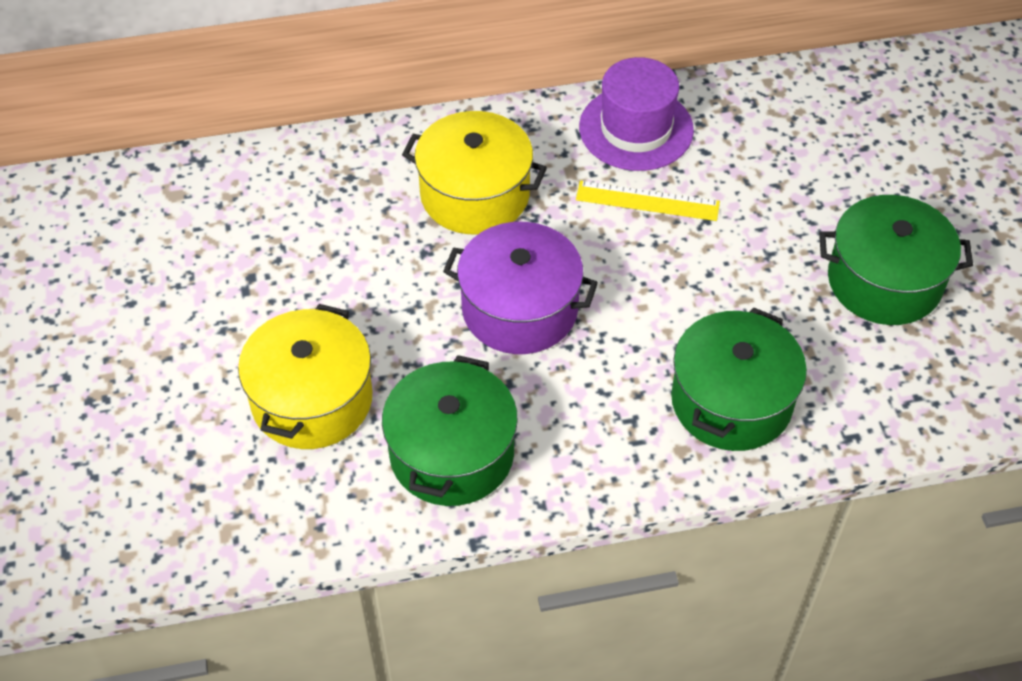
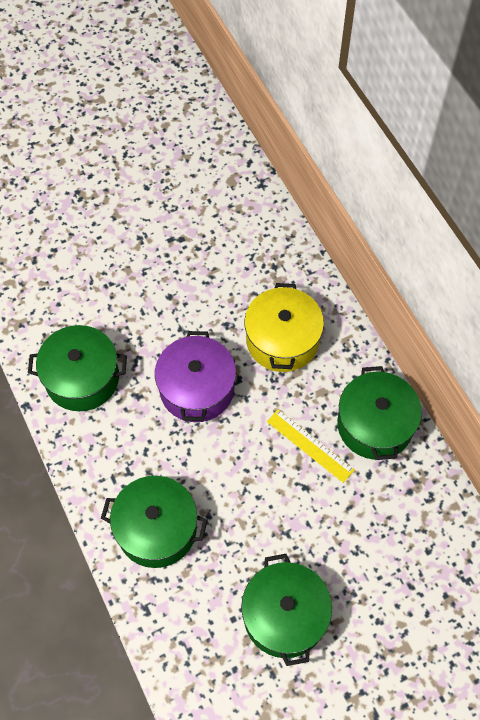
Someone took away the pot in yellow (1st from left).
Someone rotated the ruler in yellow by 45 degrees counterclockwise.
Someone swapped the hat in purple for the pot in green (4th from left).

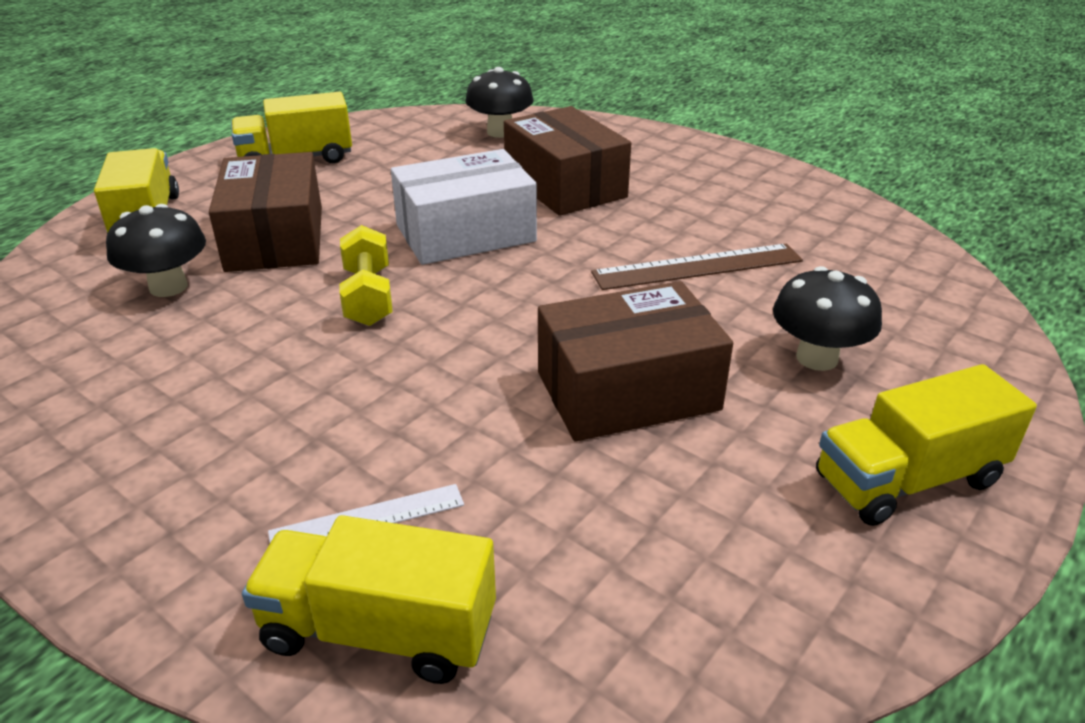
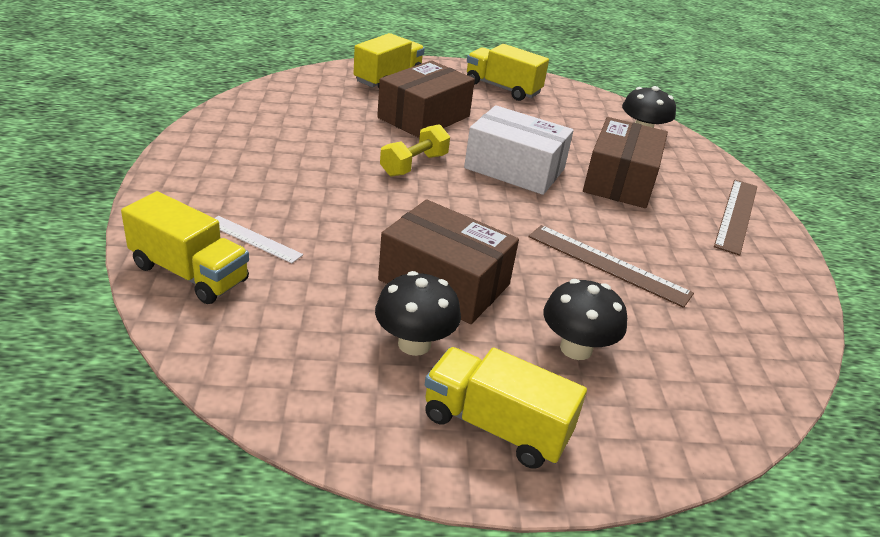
Someone carried the mushroom in black (1st from left).
Someone rotated the truck in yellow (3rd from left in the first image) by 150 degrees clockwise.
Someone put down the ruler in brown (2nd from left).

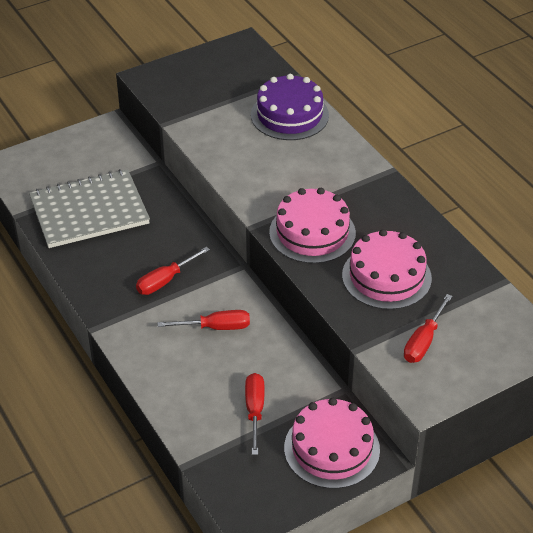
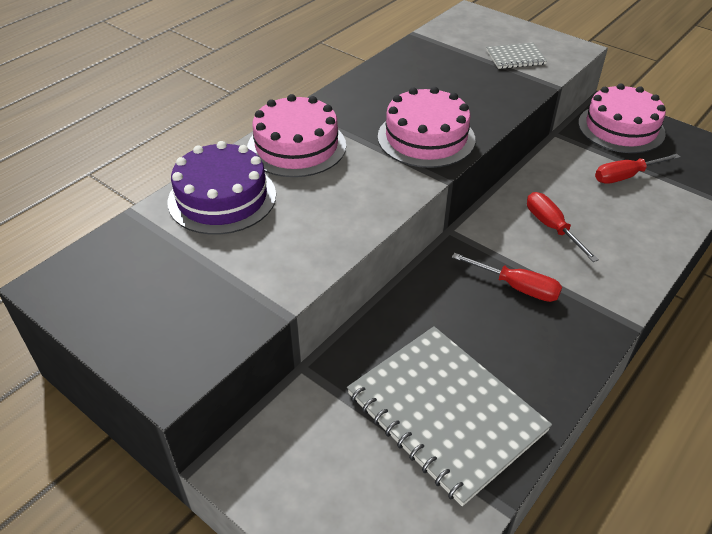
Someone carried the cake in pink (3rd from left in the first image).
Someone swapped the screwdriver in red (4th from left) for the notebook in grey (2nd from left).

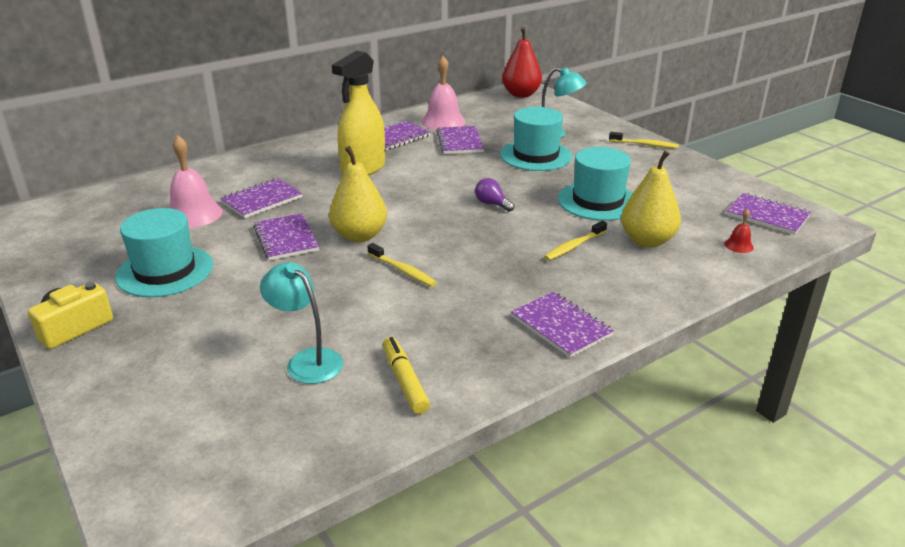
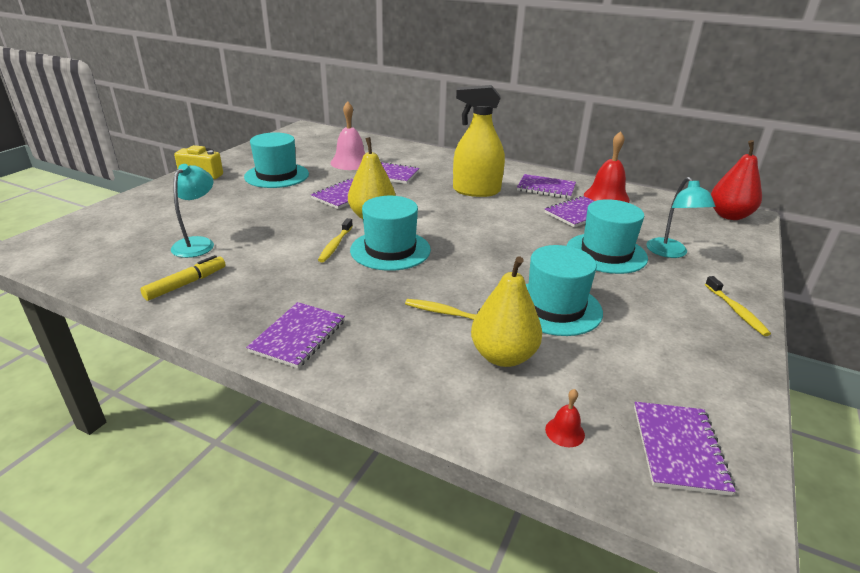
Someone repainted the bell in pink (2nd from left), which became the bell in red (2nd from left).
Someone took away the light bulb in purple.
Someone put down the hat in turquoise (2nd from left).

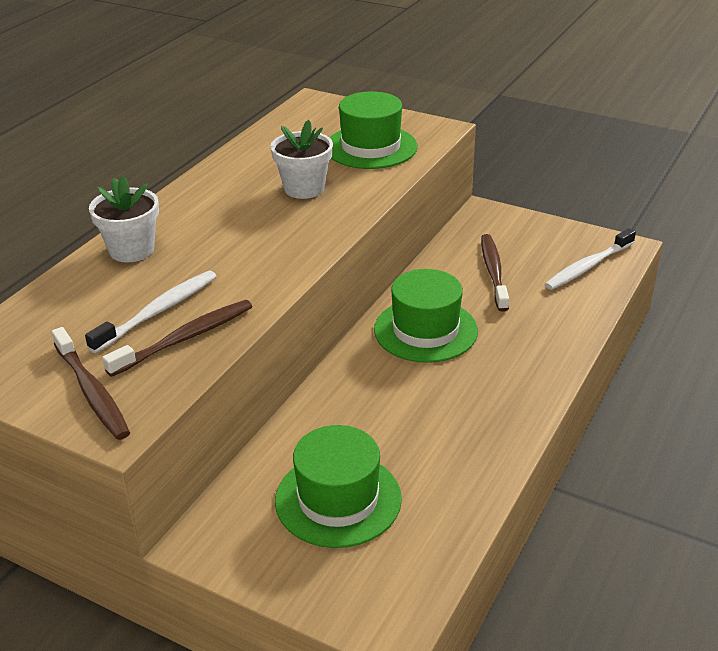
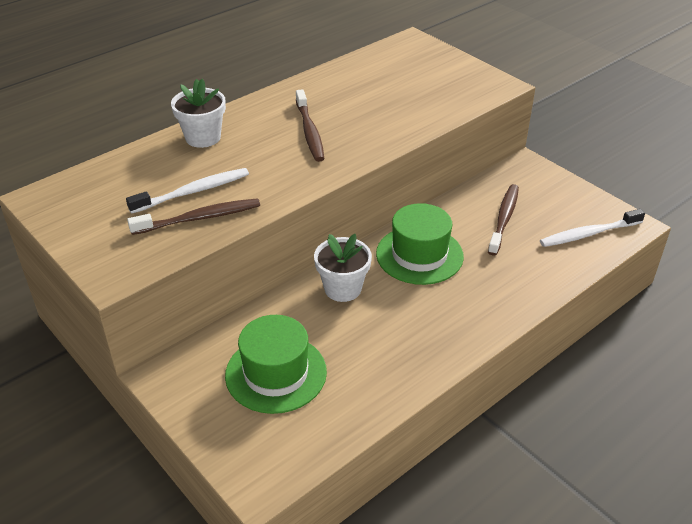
Someone carried the toothbrush in brown (1st from left in the first image).
Someone carried the flower pot in white (2nd from left).
Someone took away the hat in green (2nd from left).

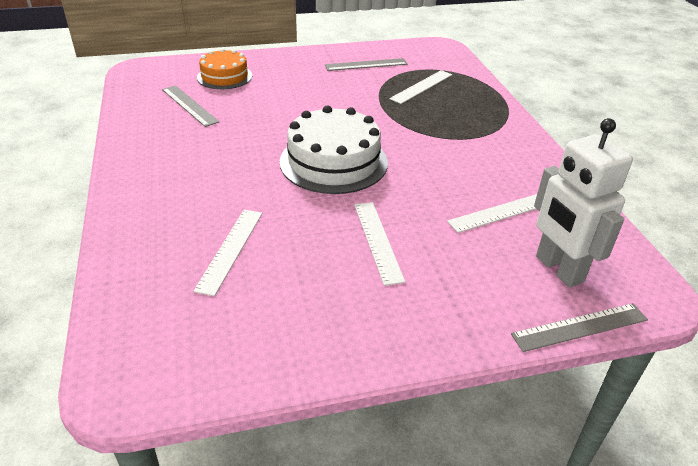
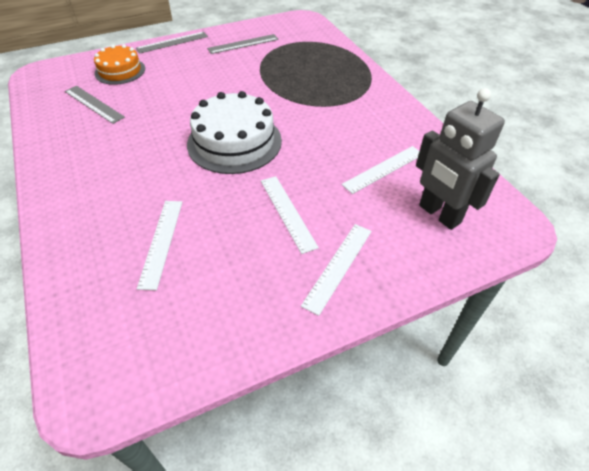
Someone carried the ruler in white (3rd from left).
Someone carried the ruler in grey (3rd from left in the first image).
Someone repainted the robot in white, which became the robot in grey.

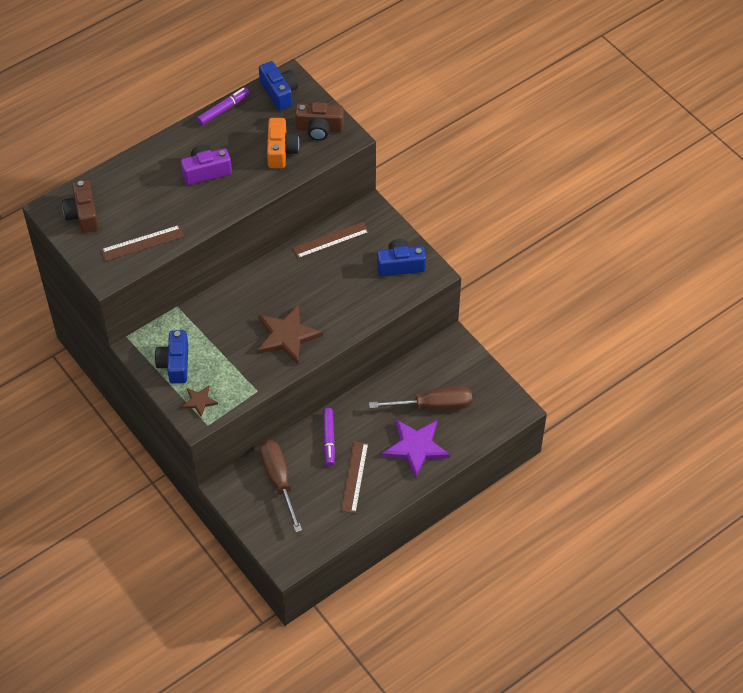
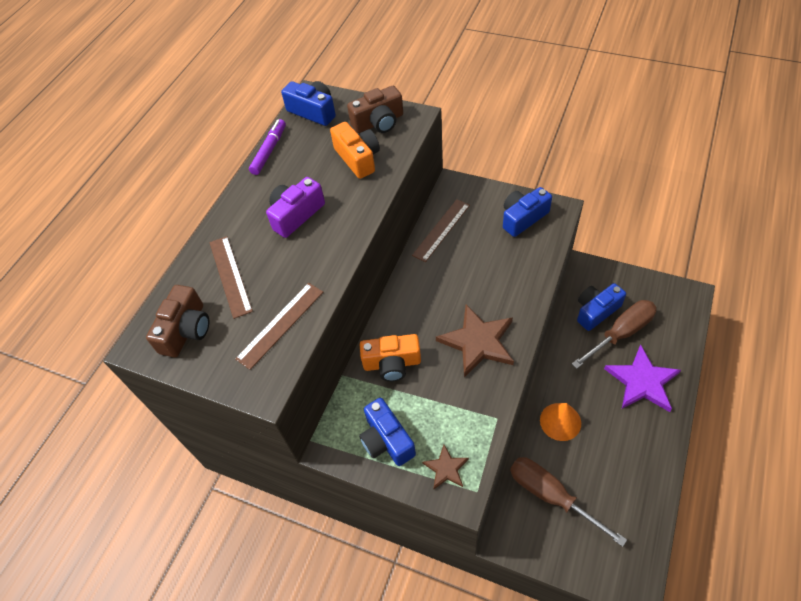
Someone rotated the camera in brown (1st from left) by 120 degrees counterclockwise.
Someone swapped the marker in purple (2nd from left) for the cone in orange.
Someone carried the ruler in brown (3rd from left in the first image).
Someone put down the camera in orange (2nd from left).
Someone put down the camera in blue (4th from left).

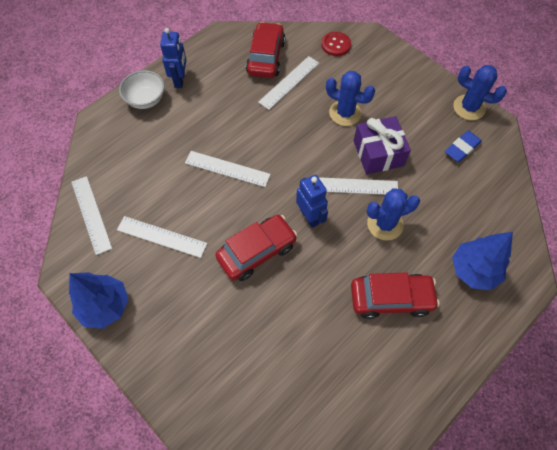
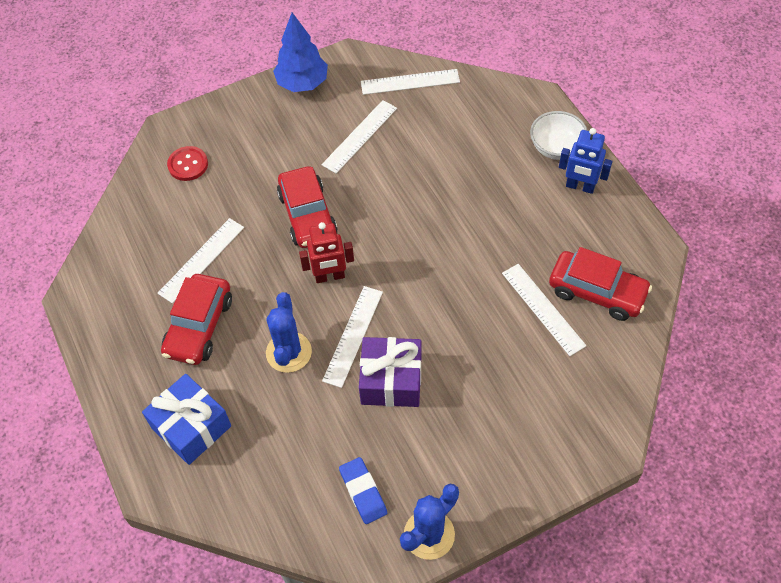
Someone carried the ruler in white (3rd from left in the first image).
Someone repainted the robot in blue (2nd from left), which became the robot in red.
Someone carried the button in red.
Someone took away the cactus in blue (1st from left).
Someone swapped the tree in blue (2nd from left) for the gift in blue.

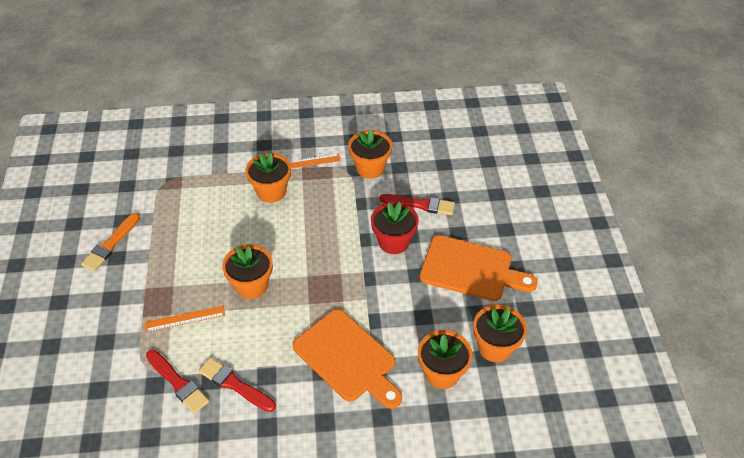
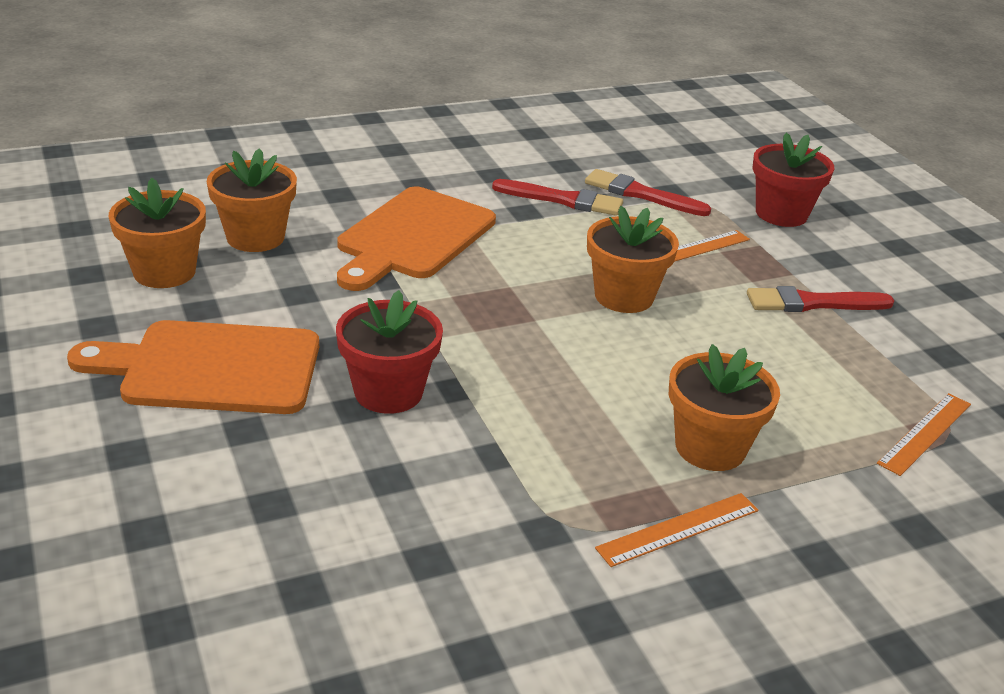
Someone took away the brush in orange.
Someone rotated the cutting board in orange (1st from left in the first image) by 90 degrees counterclockwise.
Someone took away the flower pot in orange (3rd from left).
Someone carried the brush in red (3rd from left).
Someone put down the flower pot in red (2nd from left).
Someone put down the ruler in orange (3rd from left).

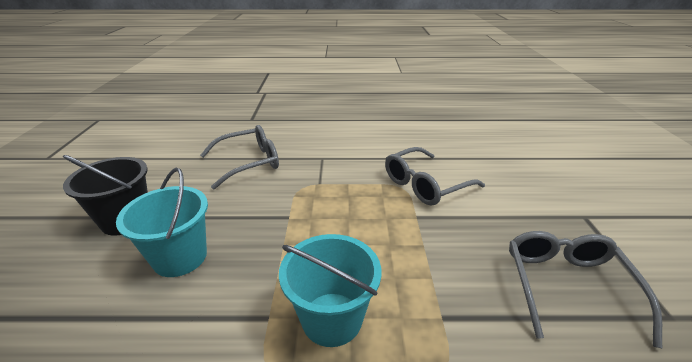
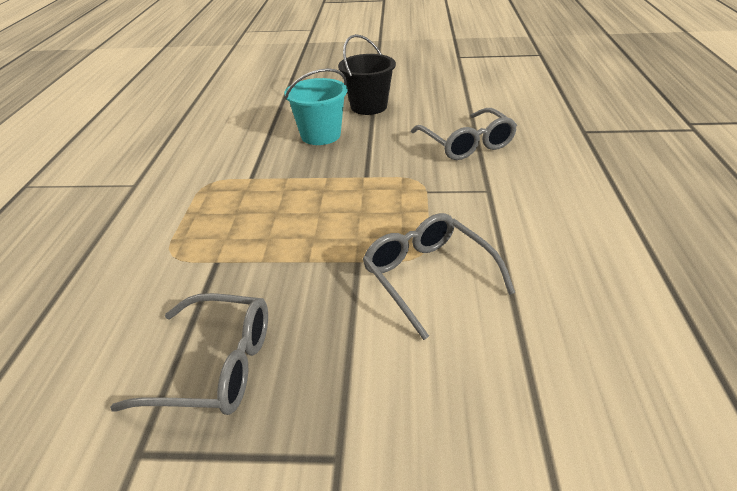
Someone took away the bucket in turquoise (2nd from left).

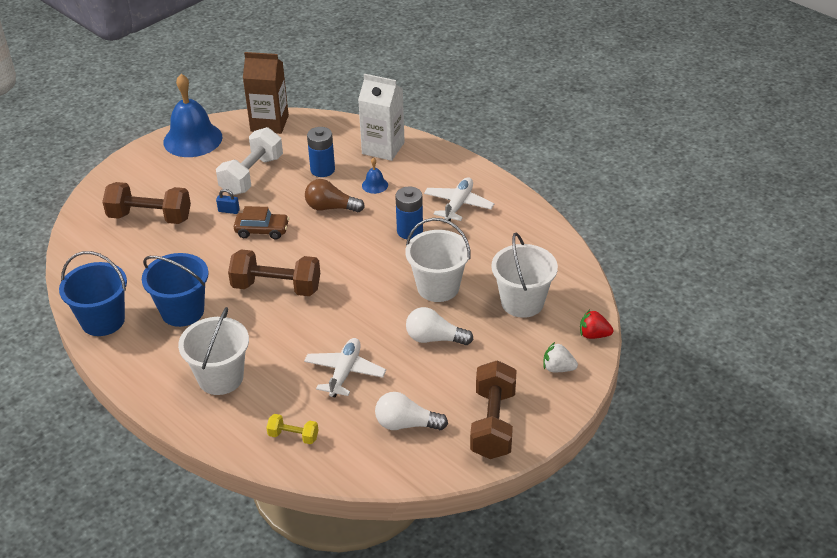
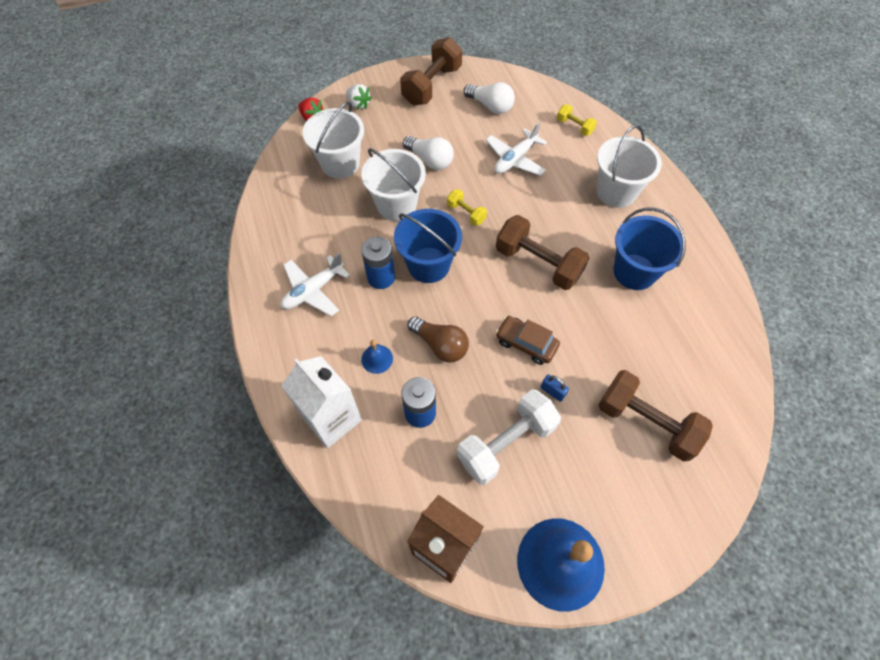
Someone carried the bucket in blue (1st from left).
Someone put down the dumbbell in yellow (1st from left).

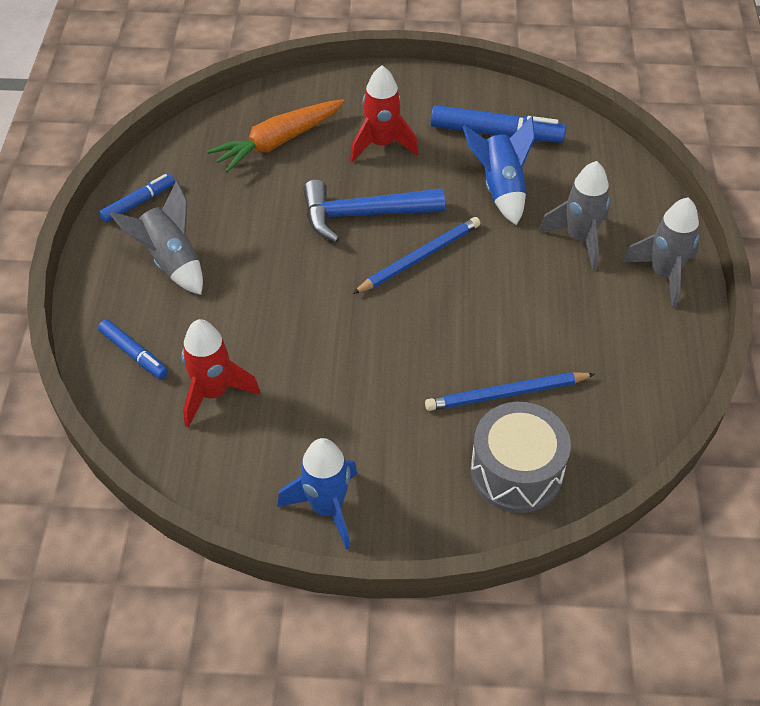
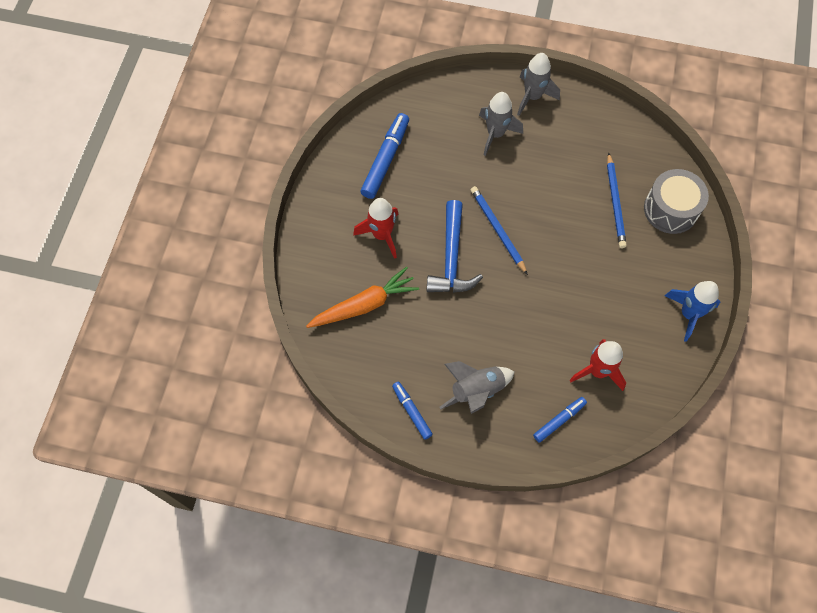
Someone rotated the carrot in orange by 90 degrees counterclockwise.
Someone took away the rocket in blue (2nd from left).

